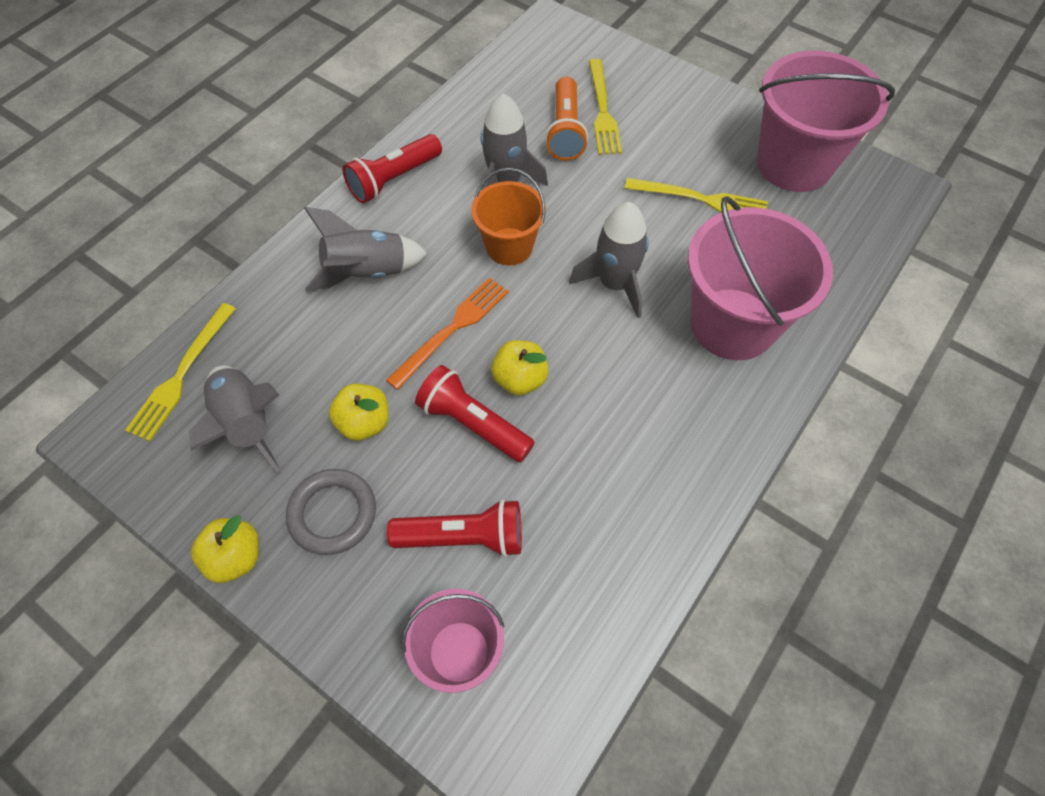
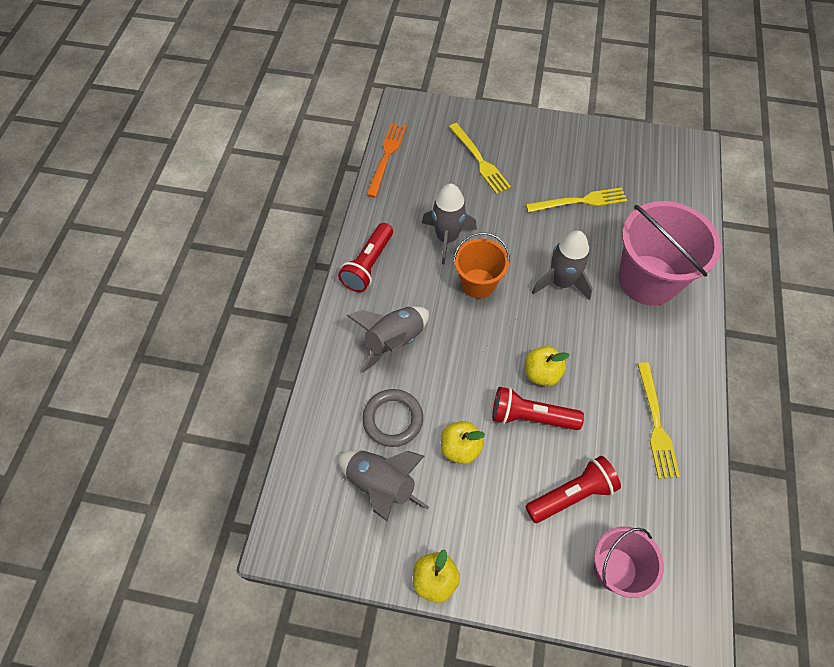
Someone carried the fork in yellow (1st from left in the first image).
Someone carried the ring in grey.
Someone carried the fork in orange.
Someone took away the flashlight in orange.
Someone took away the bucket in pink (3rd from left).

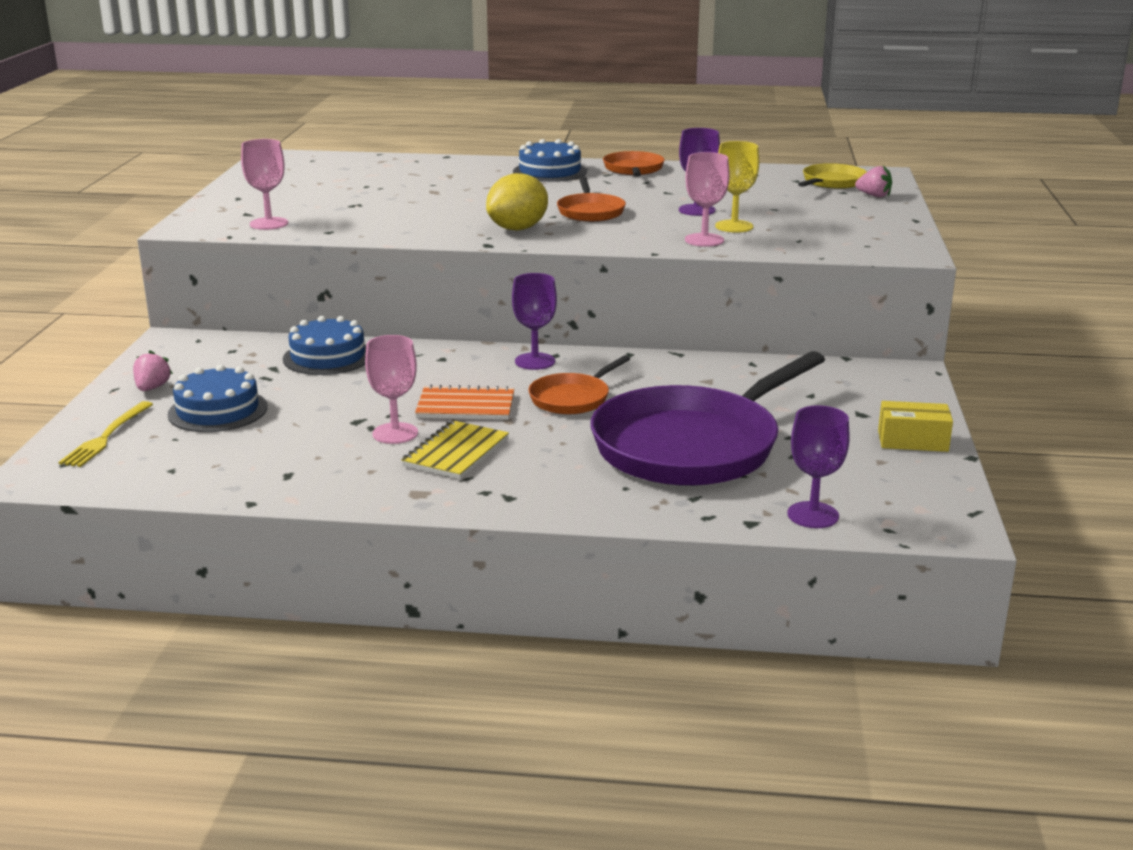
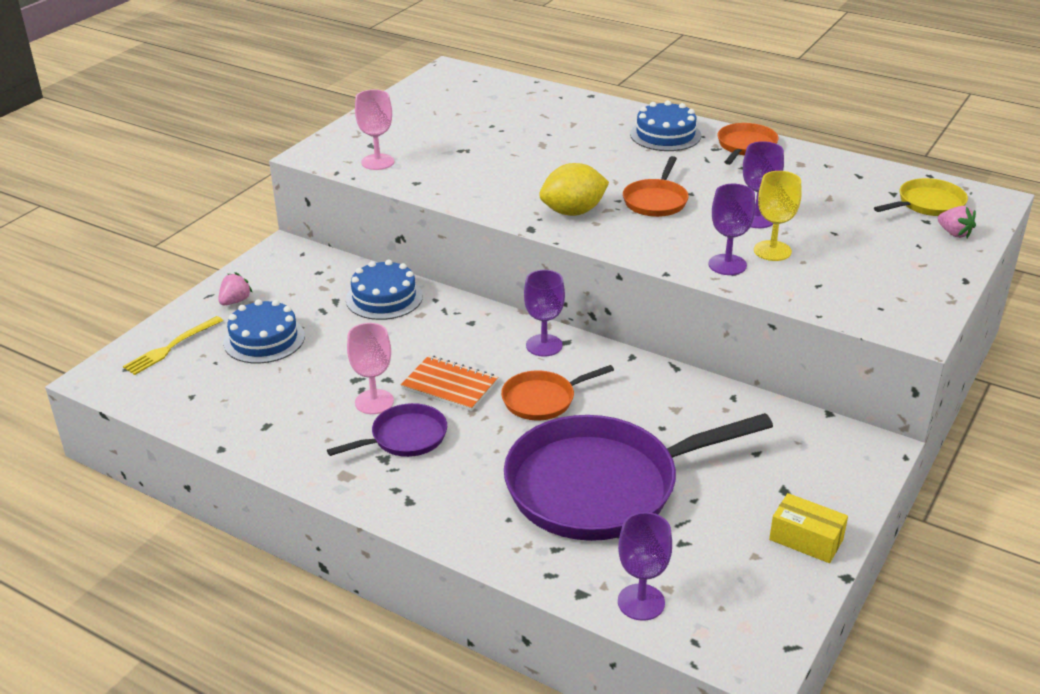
Someone swapped the notebook in yellow for the pan in purple (1st from left).
Someone repainted the goblet in pink (3rd from left), which became the goblet in purple (3rd from left).

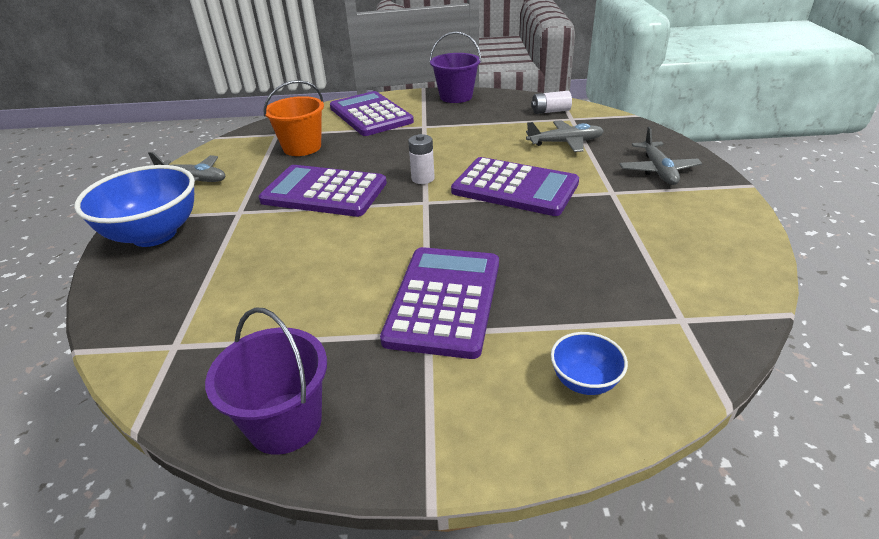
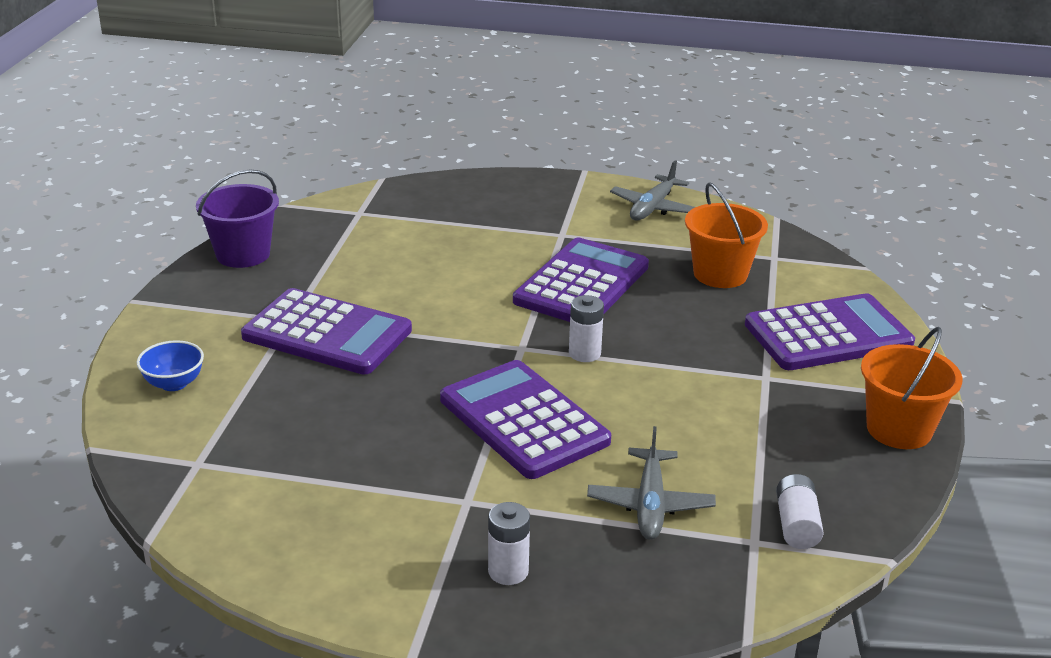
Someone took away the bowl in blue (1st from left).
Someone repainted the bucket in purple (2nd from left), which became the bucket in orange (2nd from left).
Someone rotated the calculator in purple (4th from left in the first image) by 105 degrees clockwise.
Someone swapped the plane in grey (3rd from left) for the battery in white (1st from left).

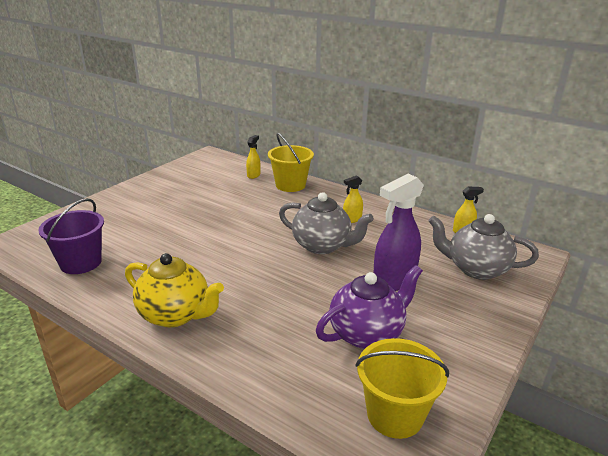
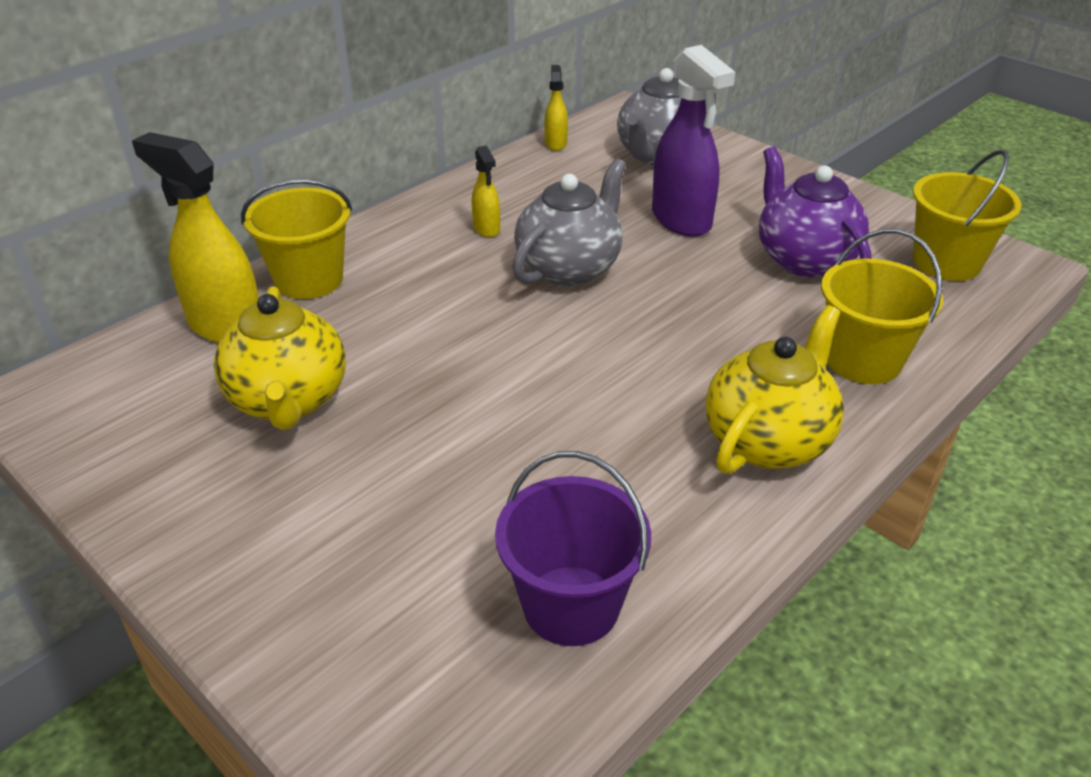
Someone scaled the spray bottle in yellow (1st from left) by 2.00.
Someone put down the teapot in yellow (1st from left).
Someone put down the bucket in yellow (2nd from left).

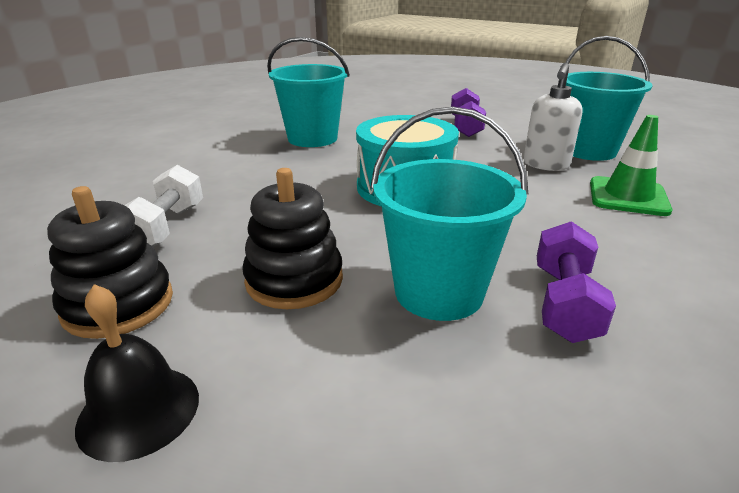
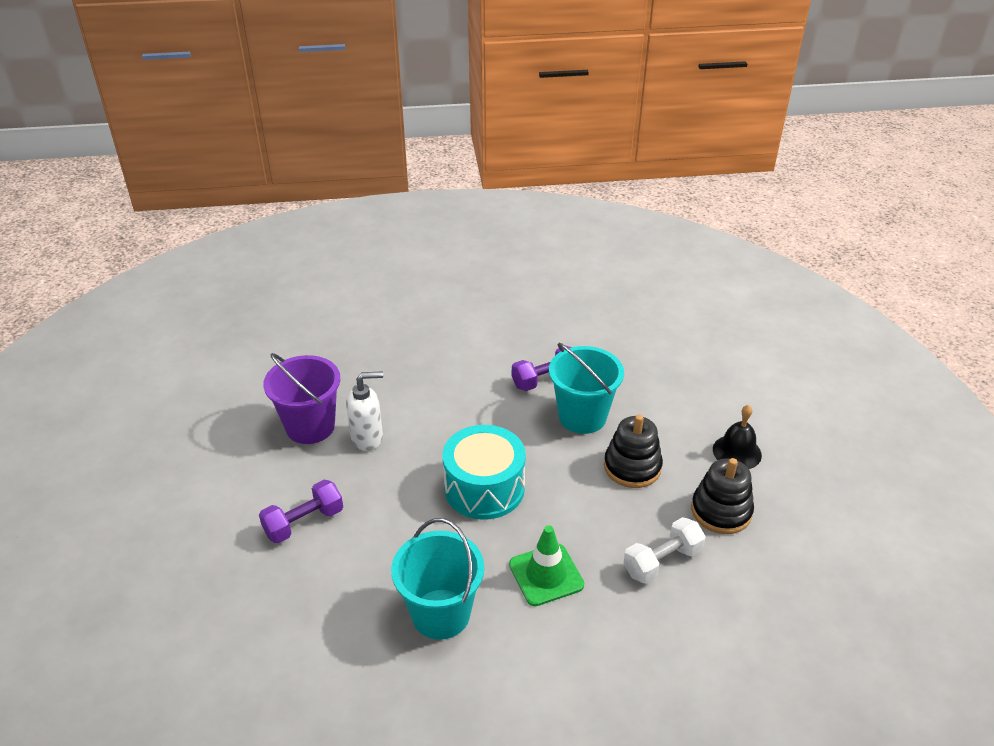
Someone repainted the bucket in turquoise (3rd from left), which became the bucket in purple.
Someone carried the traffic cone in green.

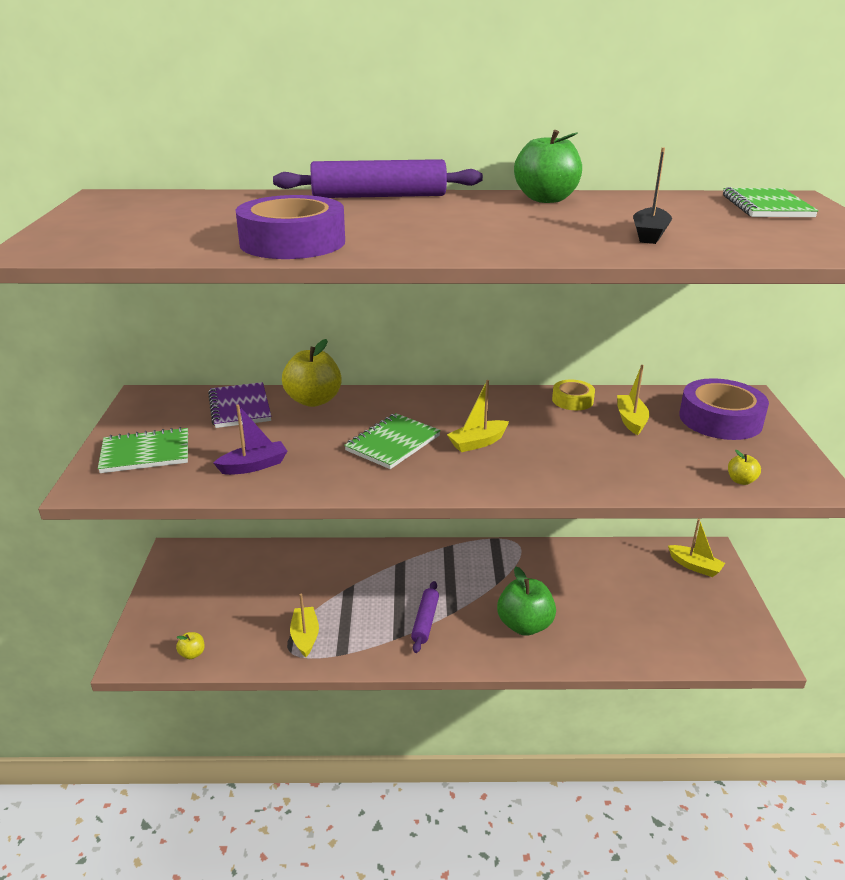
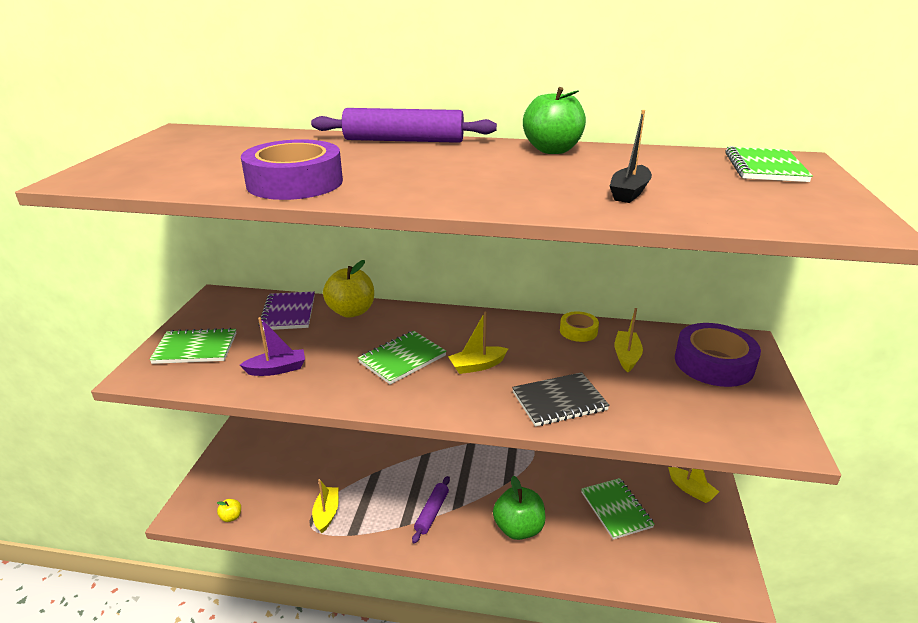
Someone took away the apple in yellow (3rd from left).
Someone put down the notebook in black.
Someone put down the notebook in green (3rd from left).

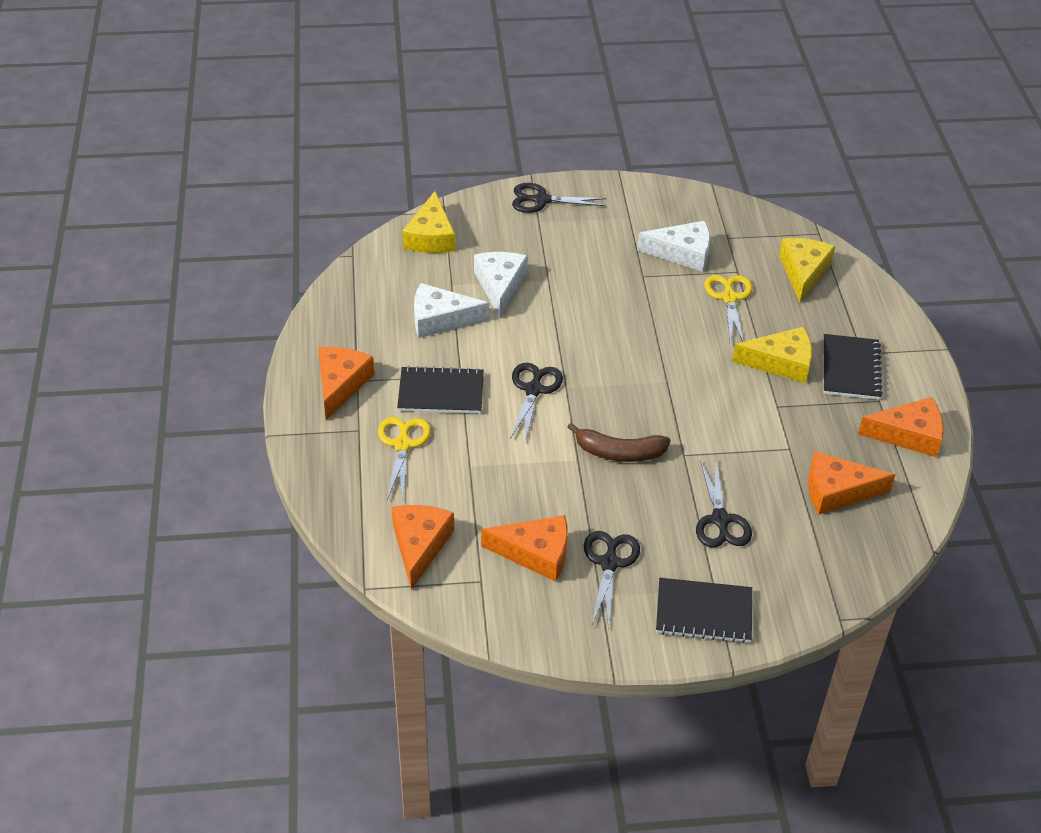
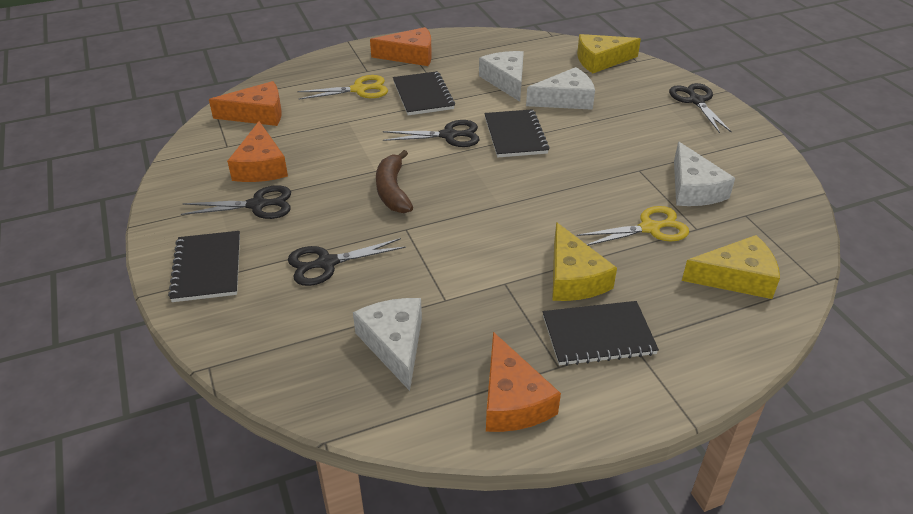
Someone repainted the cheese in orange (4th from left), which became the cheese in white (1st from left).
Someone put down the notebook in black (3rd from left).

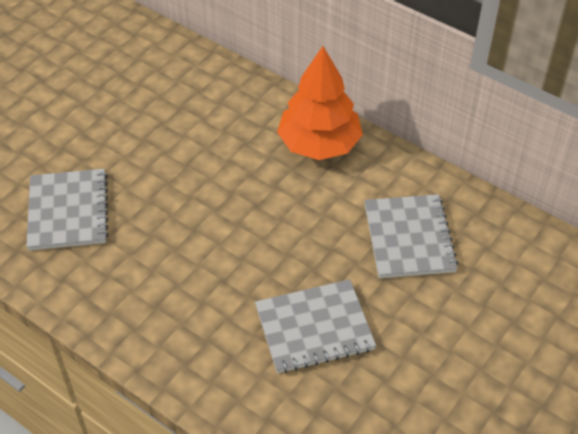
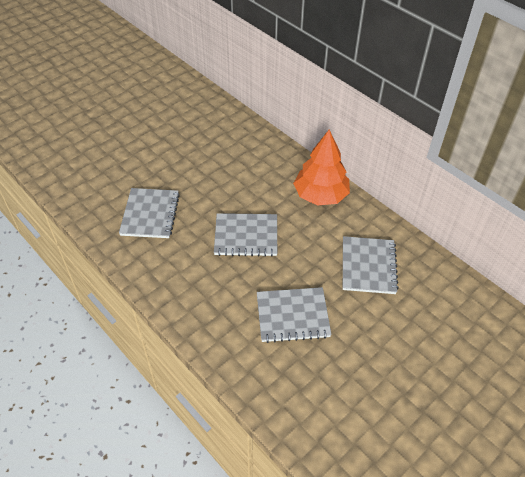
Someone put down the notebook in grey (2nd from left).

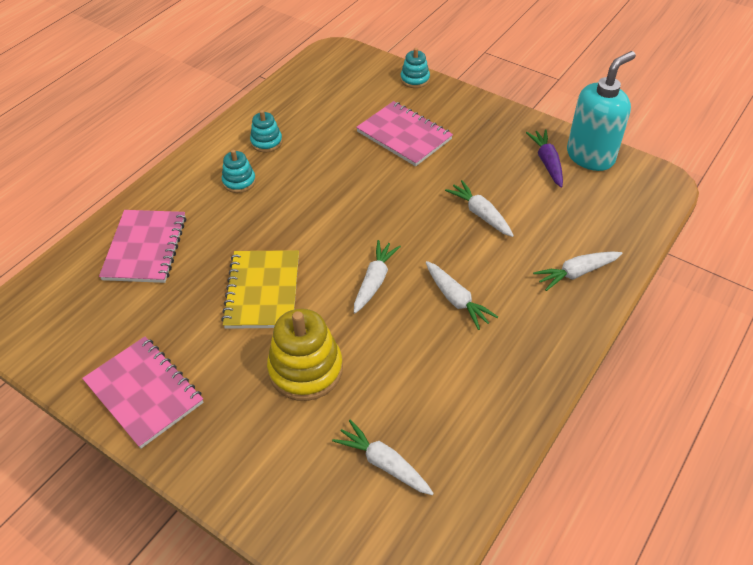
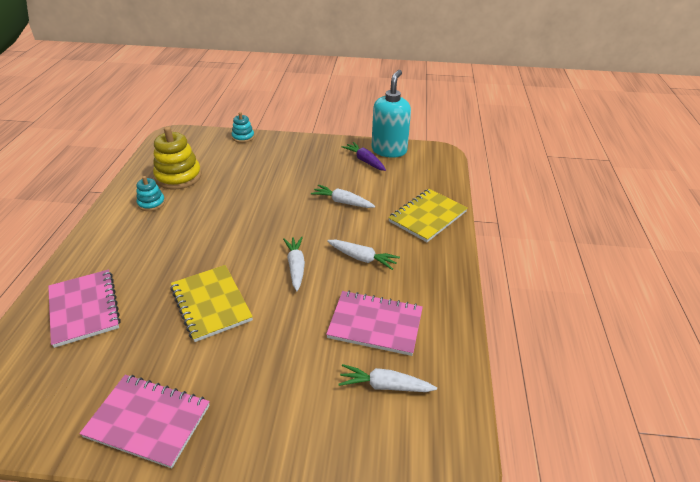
Someone took away the stacking toy in turquoise (1st from left).
Someone carried the stacking toy in yellow.
Someone carried the notebook in pink (3rd from left).
Someone swapped the carrot in white (5th from left) for the notebook in yellow (2nd from left).

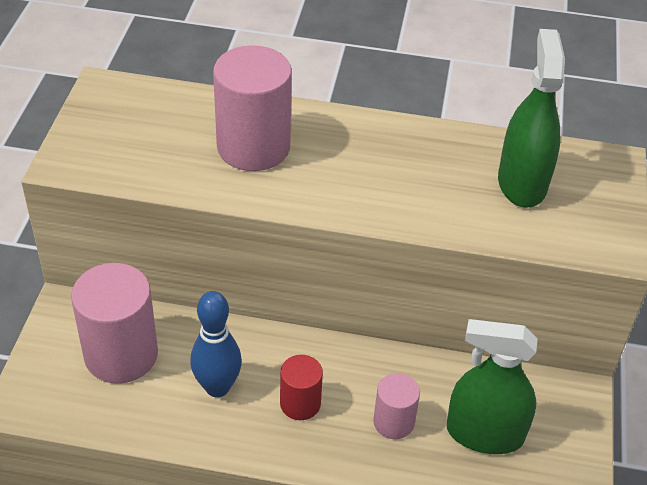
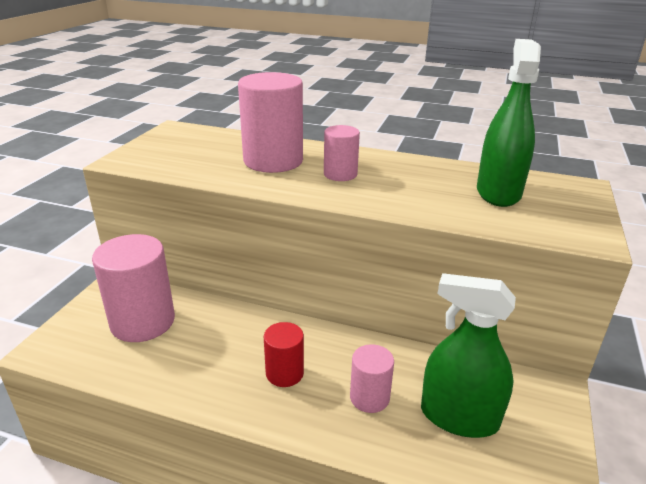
Someone took away the bowling pin in blue.
Someone put down the cylinder in pink (3rd from left).

